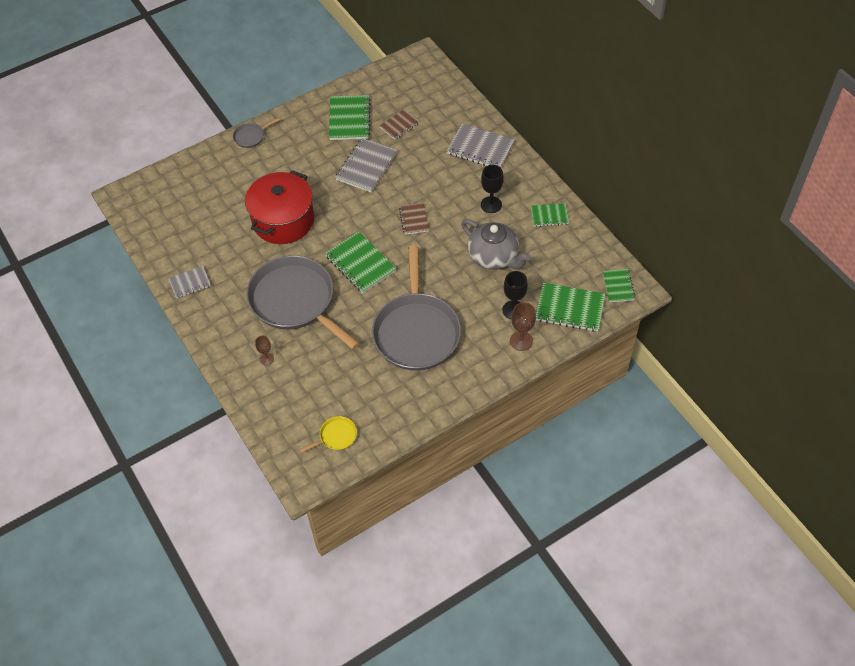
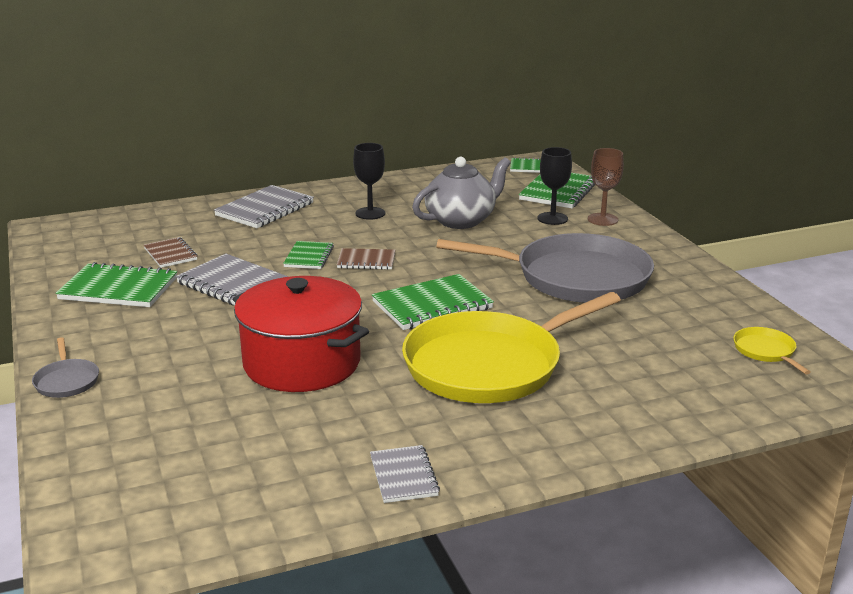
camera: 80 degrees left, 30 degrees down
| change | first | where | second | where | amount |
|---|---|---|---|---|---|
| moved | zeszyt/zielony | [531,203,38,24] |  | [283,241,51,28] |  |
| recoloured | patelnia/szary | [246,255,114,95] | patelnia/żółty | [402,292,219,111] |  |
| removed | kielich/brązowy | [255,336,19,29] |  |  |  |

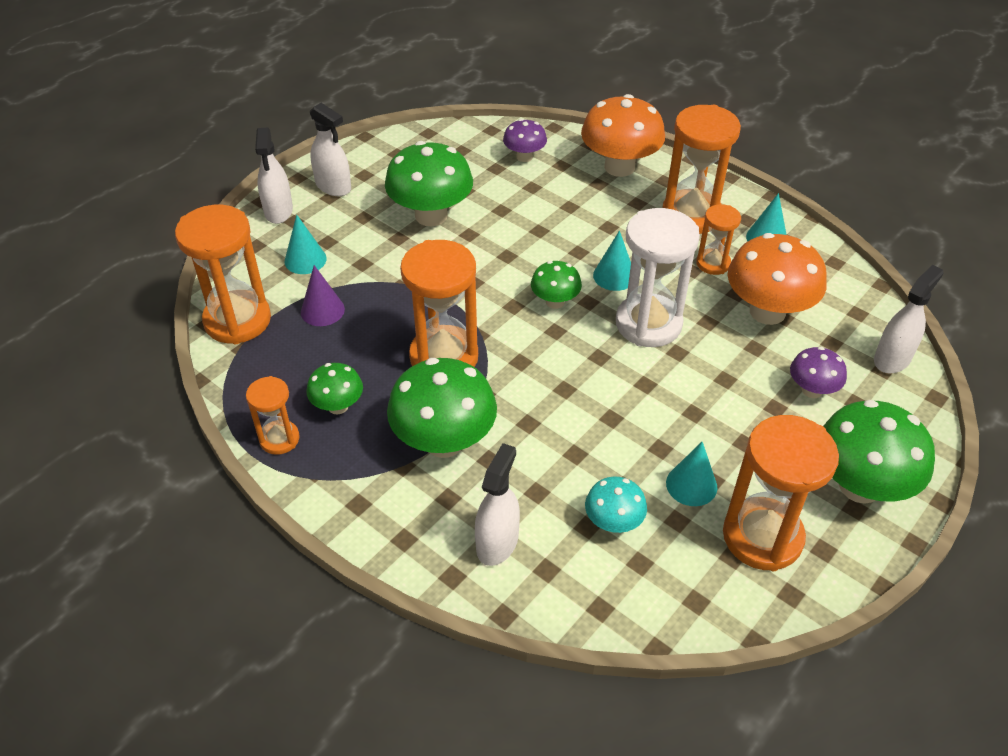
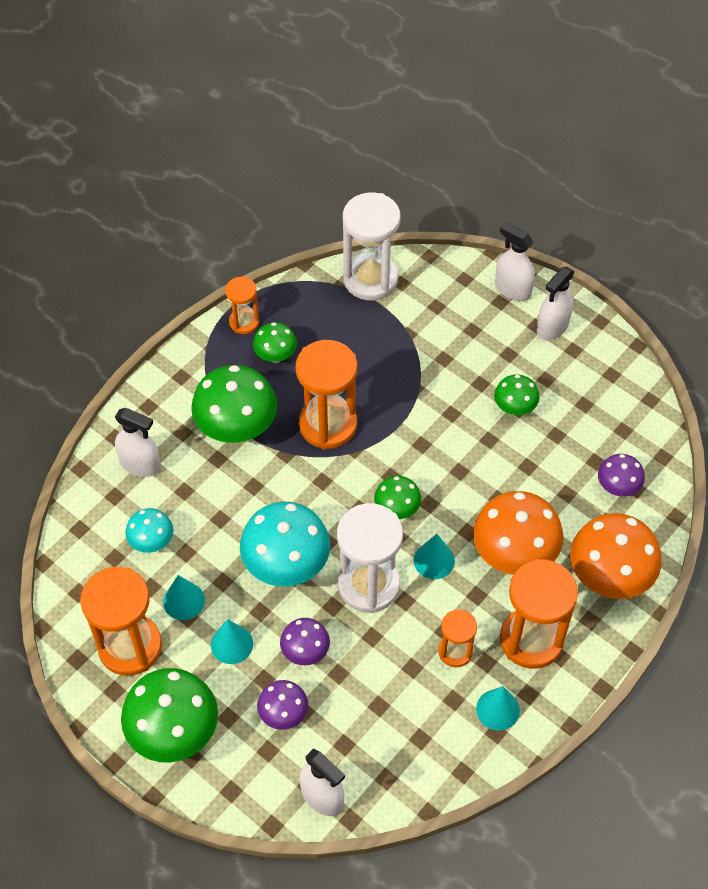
camera: 90 degrees right, 10 degrees up
| change | first | where | second | where | amount |
|---|---|---|---|---|---|
| moved | stożek/turkusowy | [285,214,42,60] |  | [211,619,42,45] |  |
| added |  |  | grzyb/turkusowy | [240,502,90,85] |  |
| added |  |  | grzyb/fioletowy | [280,618,50,47] |  |
| recoloured | klepsydra/pomarańczowy | [175,205,96,139] | klepsydra/biały | [343,193,58,107] |  |
| moved | grzyb/pomarańczowy | [728,233,99,92] |  | [473,491,91,84] |  |
| resized | grzyb/zielony | [385,141,88,85] |  | [494,375,45,40] | x0.54 |
| turned | spryskiwacz/biały | [255,128,38,96] |  | [495,222,40,79] | 45 degrees clockwise |
| removed | stożek/fioletowy | [301,265,44,61] |  |  |  |

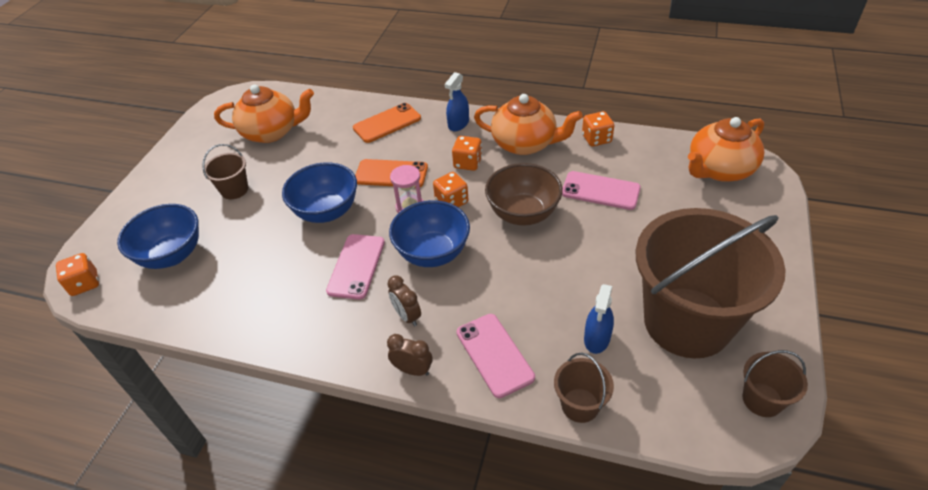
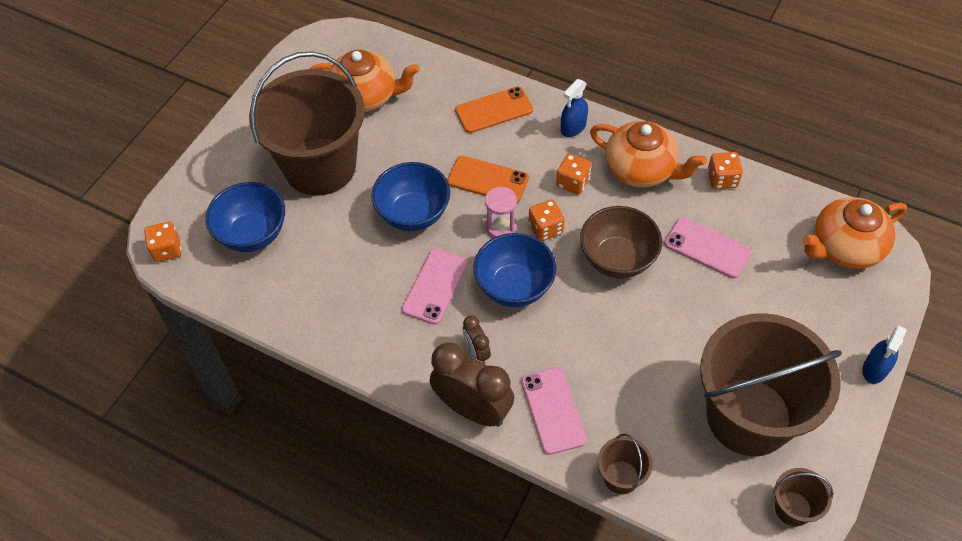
camera: 10 degrees right, 10 degrees up
| change | first | where | second | where | amount |
|---|---|---|---|---|---|
| resized | wiadro/brązowy | [202,144,46,55] |  | [249,51,116,145] | x2.46 |
| resized | budzik/brązowy | [387,334,46,42] |  | [430,342,84,84] | x2.01 |
| moved | spryskiwacz/niebieski | [584,284,30,70] |  | [862,325,45,59] |  |

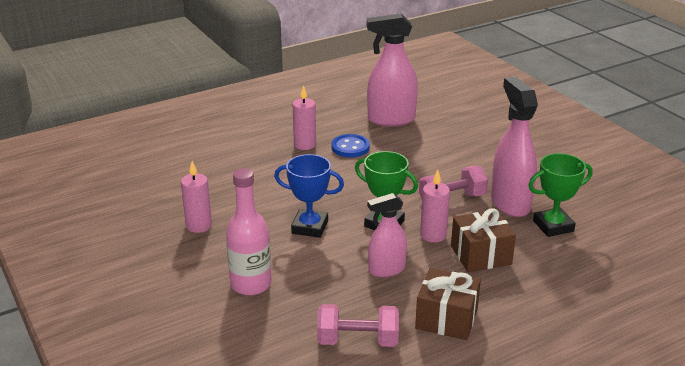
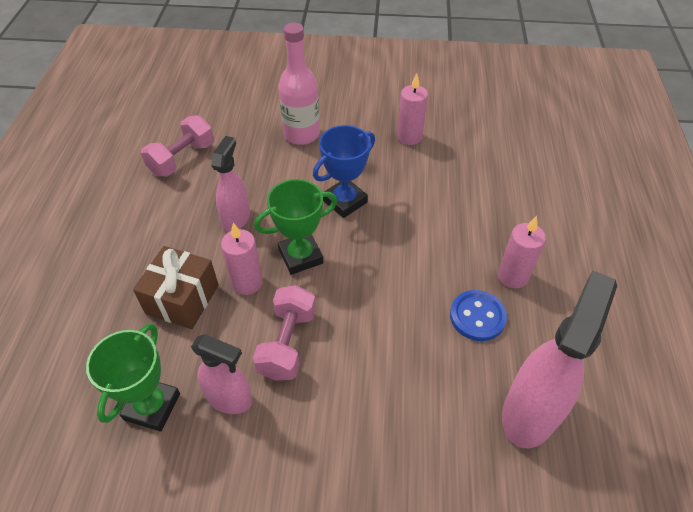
camera: 125 degrees right, 20 degrees up
| change | first | where | second | where | amount |
|---|---|---|---|---|---|
| resized | spryskiwacz/różowy | [491,77,47,140] |  | [191,334,61,80] | x0.62 |
| removed | prezent/brązowy | [415,268,66,72] |  |  |  |

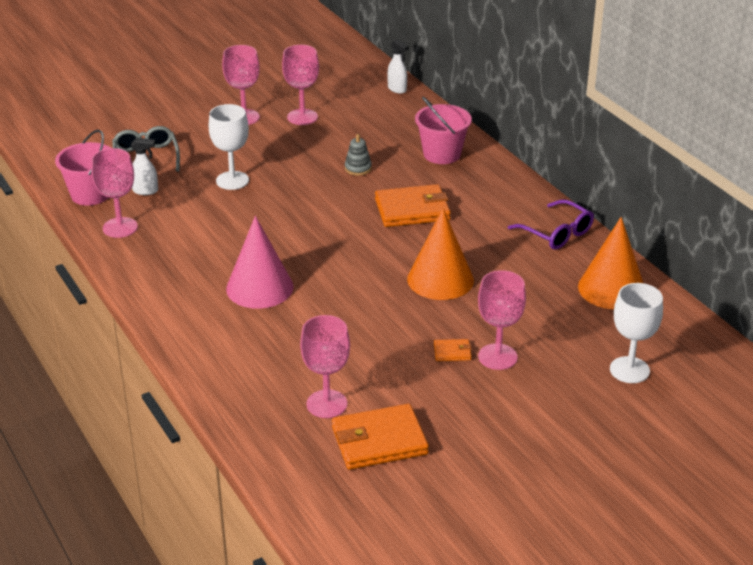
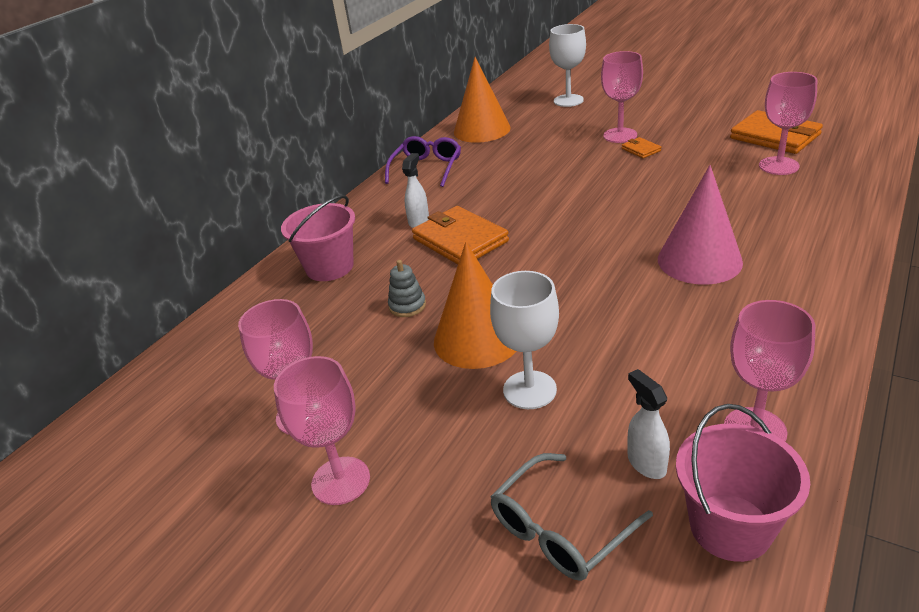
camera: 115 degrees left, 0 degrees up
| change | first | where | second | where | amount |
|---|---|---|---|---|---|
| moved | spryskiwacz/biały | [387,39,22,55] |  | [402,153,27,75] |  |
| moved | stożek/pomarańczowy | [407,208,67,92] |  | [434,242,83,127] |  |

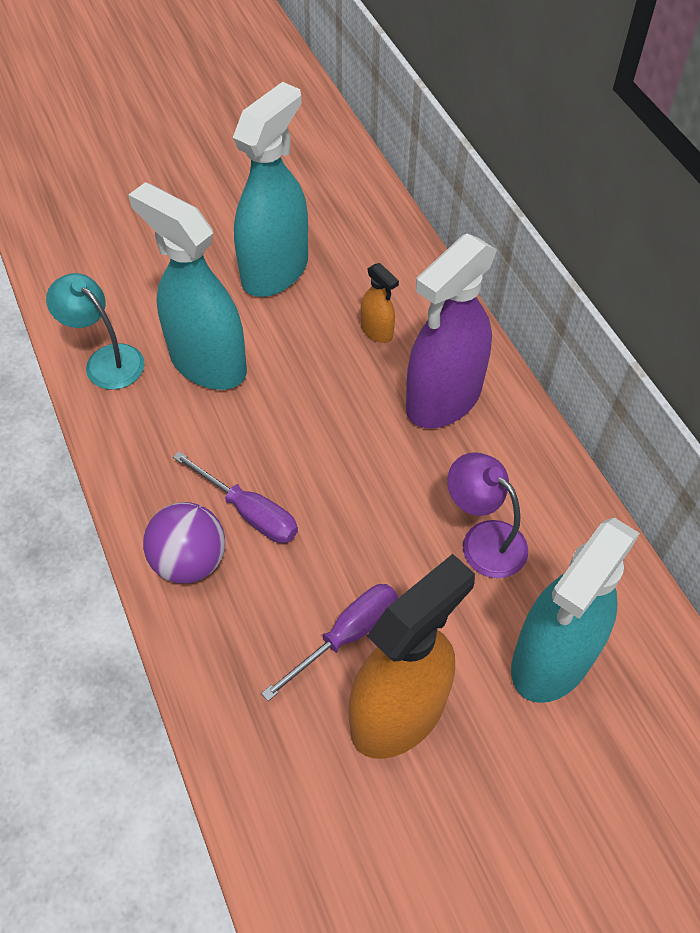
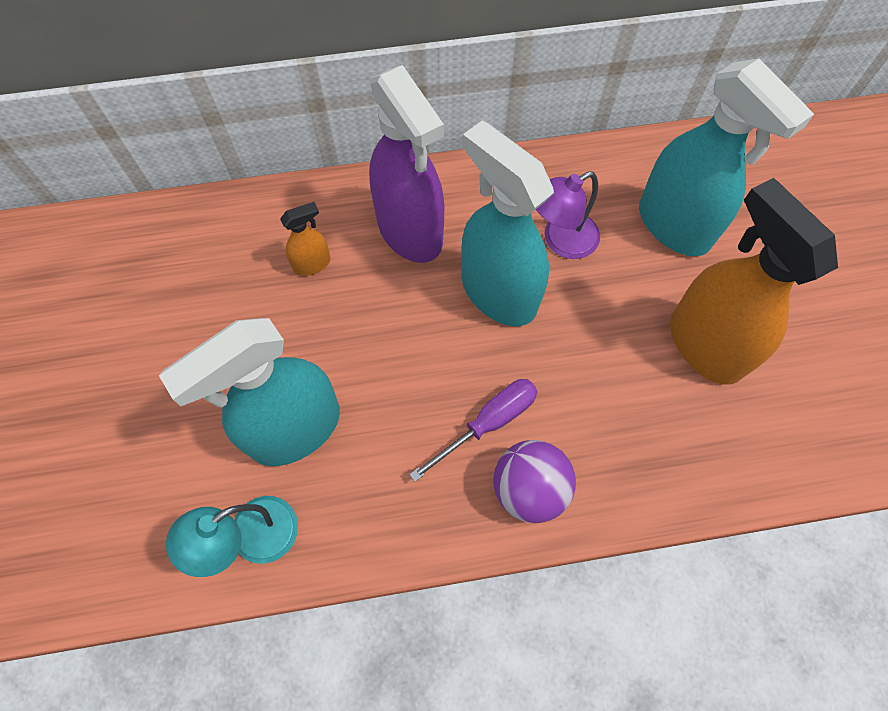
camera: 75 degrees left, 10 degrees up
| change | first | where | second | where | amount |
|---|---|---|---|---|---|
| moved | spryskiwacz/turkusowy | [233,82,75,215] |  | [461,120,93,206] |  |
| removed | śrubokręt/fioletowy | [261,584,137,117] |  |  |  |

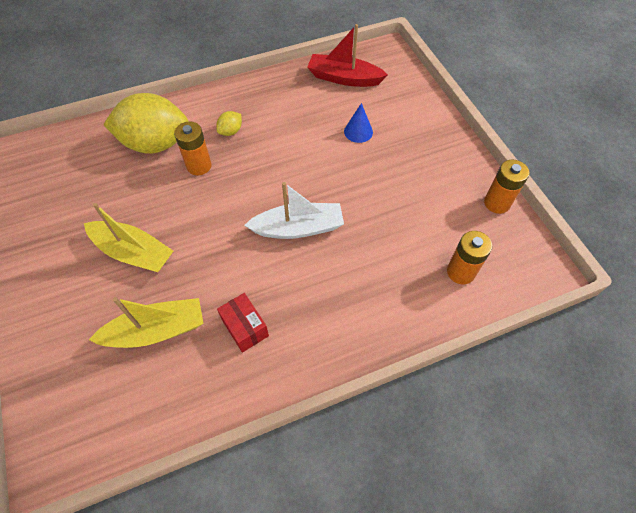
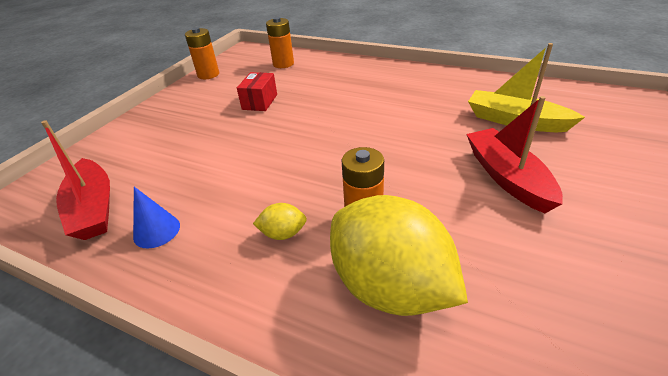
camera: 130 degrees left, 20 degrees down
| change | first | where | second | where | amount |
|---|---|---|---|---|---|
| moved | stożek/niebieski | [344,103,29,40] |  | [133,187,47,62] |  |
| moved | pudełko/czerwony | [217,293,52,60] |  | [237,72,40,39] |  |
| recoloured | łódka/żółty | [84,203,89,69] | łódka/czerwony | [466,96,97,117] |  |
| removed | łódka/biały | [244,182,100,57] |  |  |  |

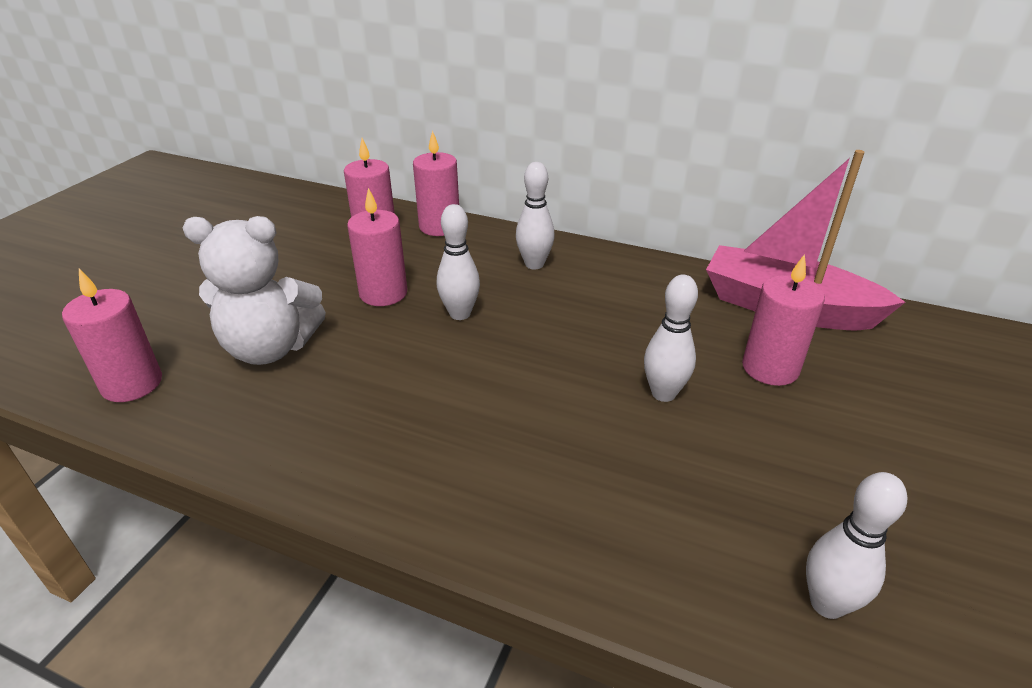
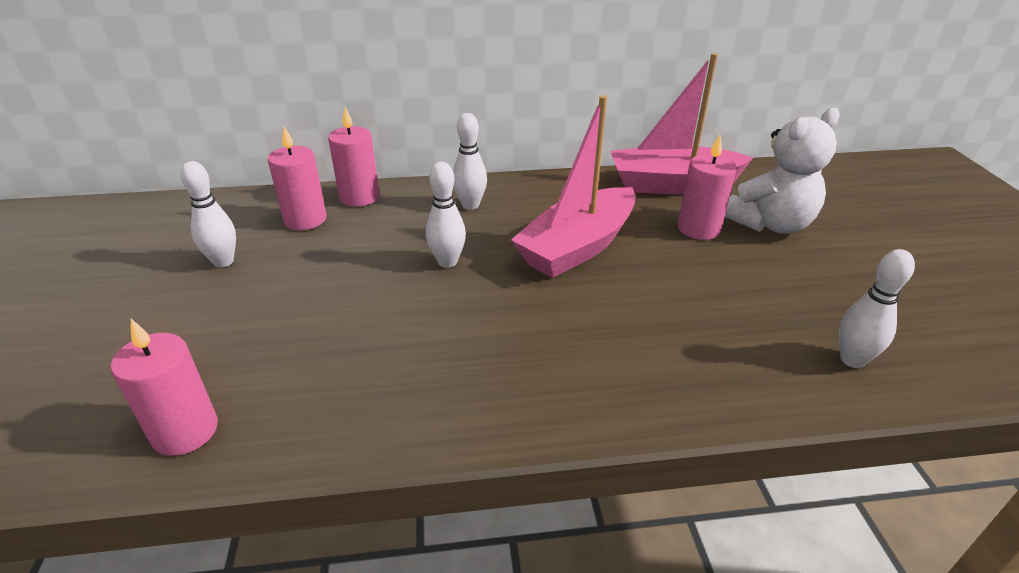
camera: 30 degrees left, 0 degrees up
| change | first | where | second | where | amount |
|---|---|---|---|---|---|
| moved | kręgiel/biały | [644,275,54,127] |  | [181,161,55,107] |  |
| added |  |  | łódka/różowy | [511,95,125,183] |  |
| moved | miś/biały | [182,216,144,149] |  | [725,108,115,126] |  |
| removed | świeca/różowy | [347,188,60,118] |  |  |  |

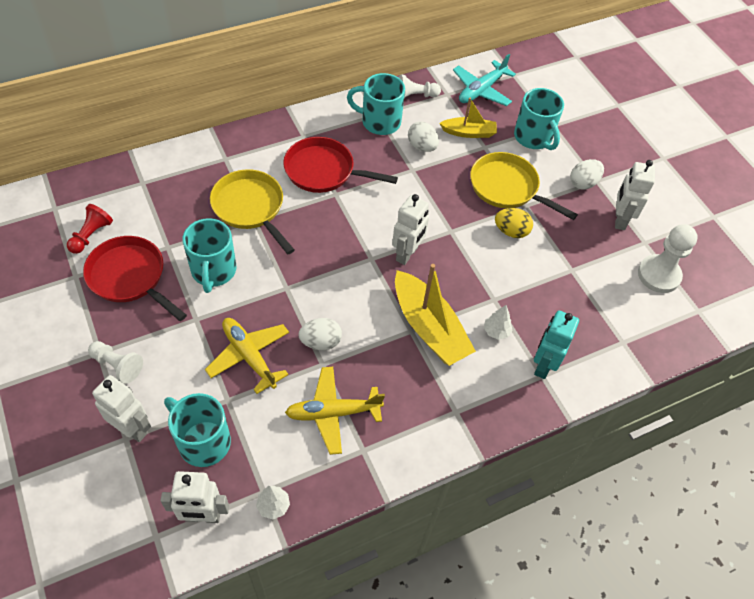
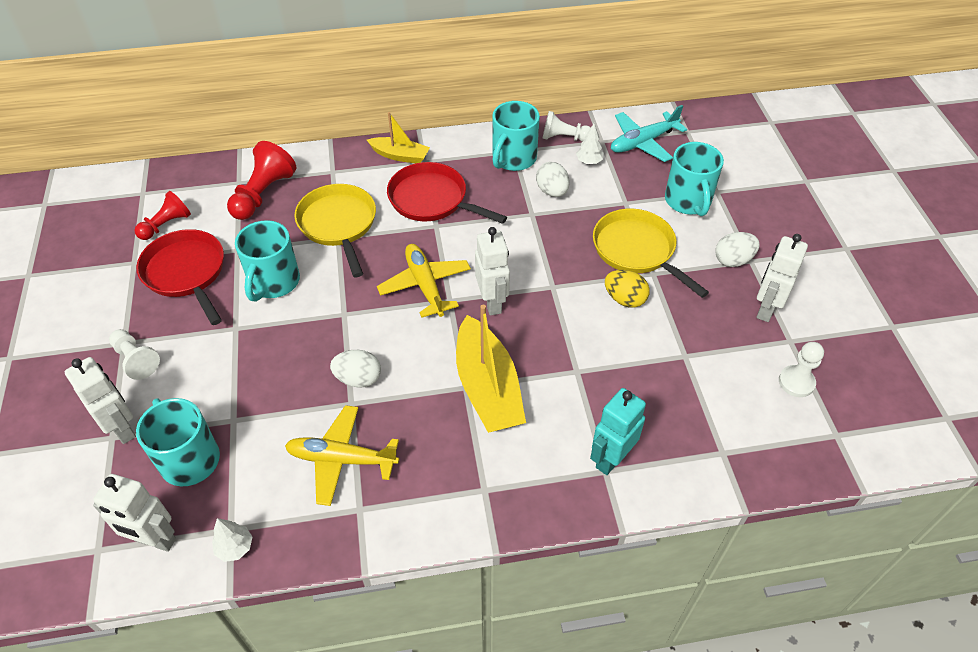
camera: 20 degrees right, 5 degrees down
| change | first | where | second | where | amount |
|---|---|---|---|---|---|
| added |  |  | pionek/czerwony | [227,141,69,79] |  |
| moved | łódka/żółty | [439,98,58,40] |  | [367,112,63,51] |  |
| moved | samolot/żółty | [205,318,84,76] |  | [377,244,94,74] |  |
| turned | robot/biały | [392,194,37,71] |  | [475,227,35,89] | 60 degrees counterclockwise |
| turned | kubek/turkusowy | [347,73,58,62] |  | [492,101,48,70] | 90 degrees counterclockwise |
| moved | drzewko/biały | [484,305,29,35] |  | [576,124,28,40] |  |
| resized | pionek/biały | [638,224,60,69] |  | [779,342,45,55] | x0.65 |

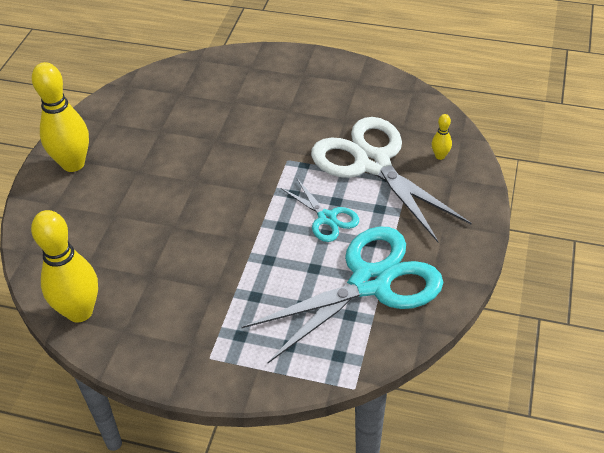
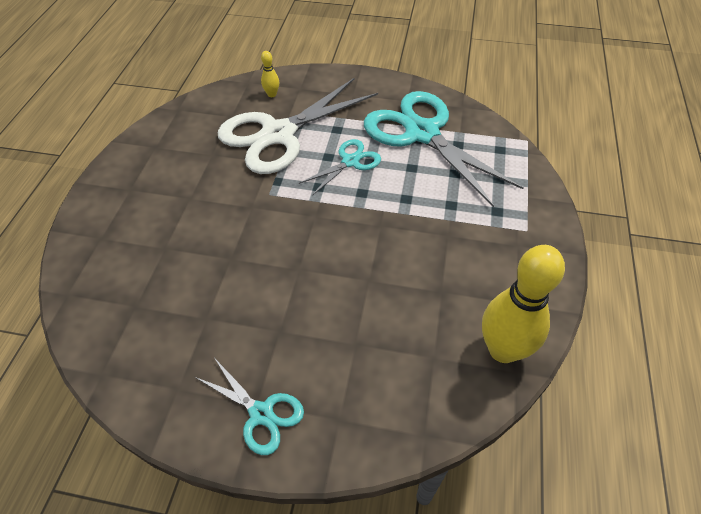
camera: 95 degrees left, 5 degrees up
| change | first | where | second | where | amount |
|---|---|---|---|---|---|
| replaced | kręgiel/żółty | [32,62,57,110] | nożyczki/turkusowy | [195,359,109,96] |  |

